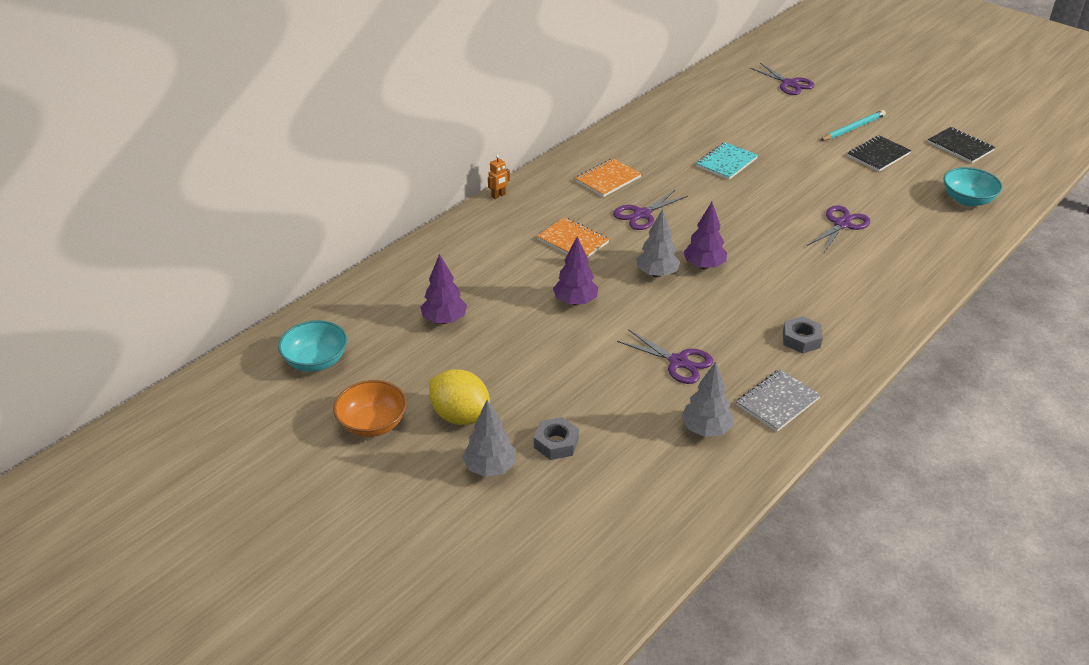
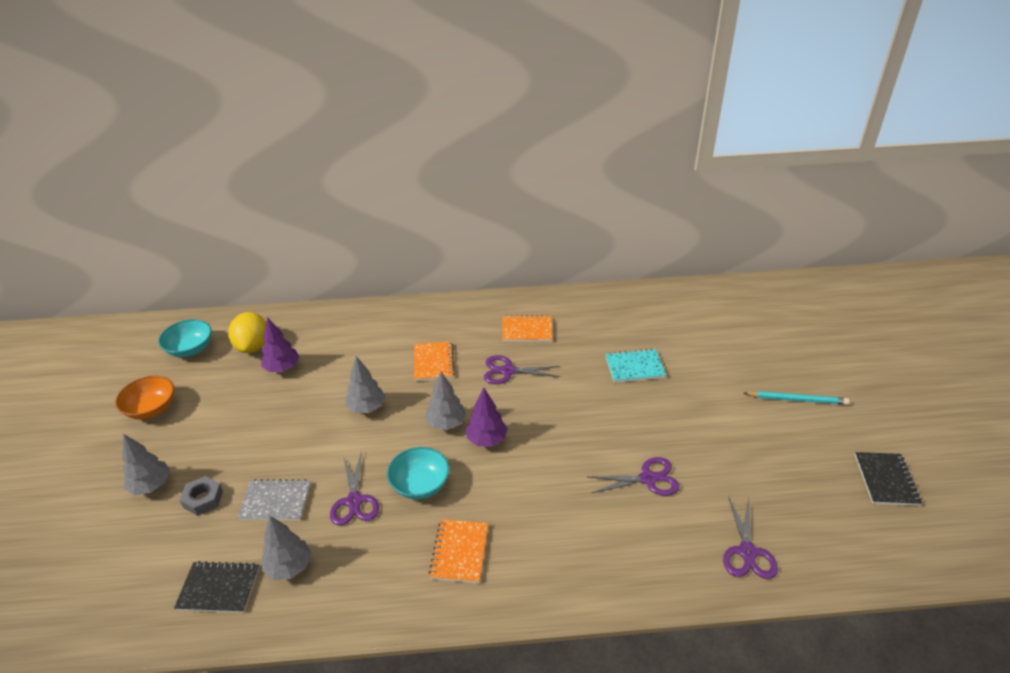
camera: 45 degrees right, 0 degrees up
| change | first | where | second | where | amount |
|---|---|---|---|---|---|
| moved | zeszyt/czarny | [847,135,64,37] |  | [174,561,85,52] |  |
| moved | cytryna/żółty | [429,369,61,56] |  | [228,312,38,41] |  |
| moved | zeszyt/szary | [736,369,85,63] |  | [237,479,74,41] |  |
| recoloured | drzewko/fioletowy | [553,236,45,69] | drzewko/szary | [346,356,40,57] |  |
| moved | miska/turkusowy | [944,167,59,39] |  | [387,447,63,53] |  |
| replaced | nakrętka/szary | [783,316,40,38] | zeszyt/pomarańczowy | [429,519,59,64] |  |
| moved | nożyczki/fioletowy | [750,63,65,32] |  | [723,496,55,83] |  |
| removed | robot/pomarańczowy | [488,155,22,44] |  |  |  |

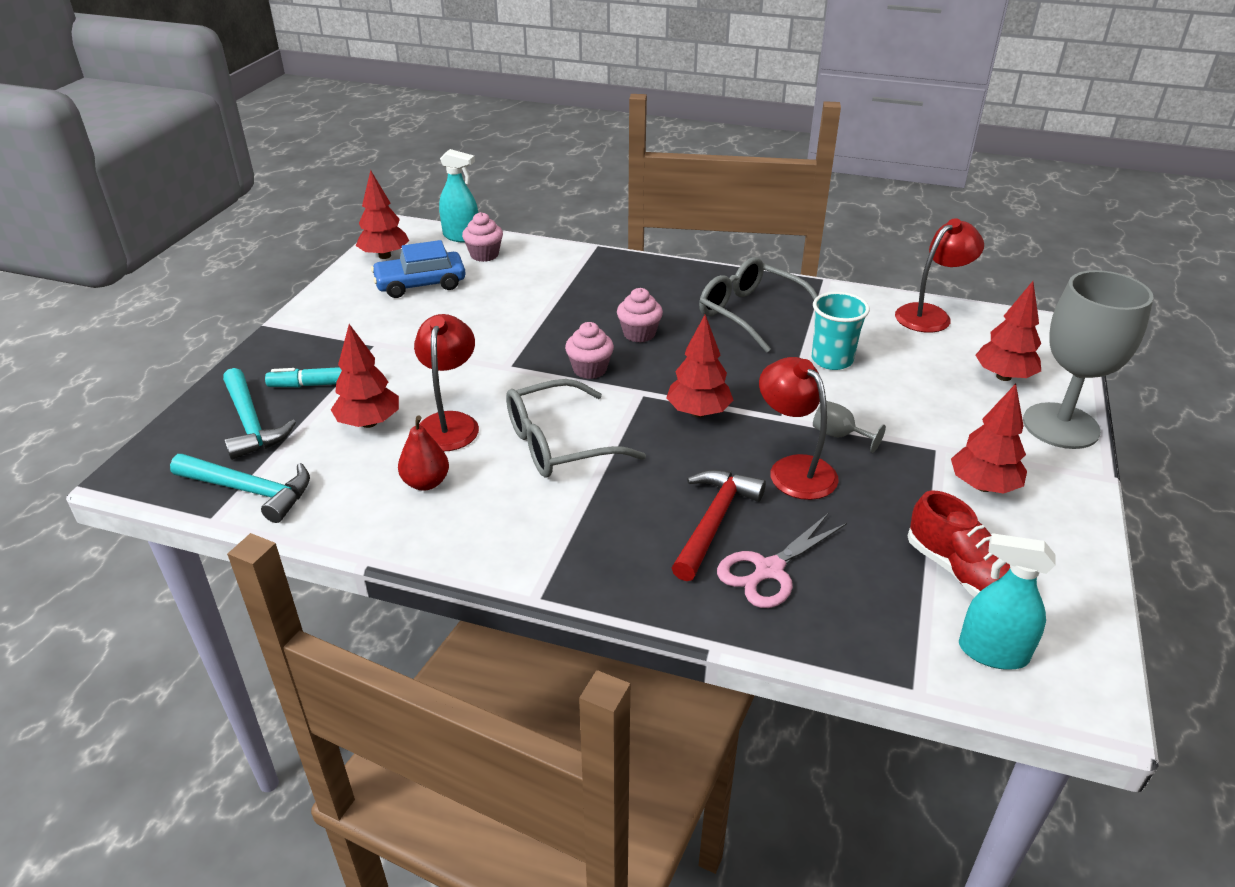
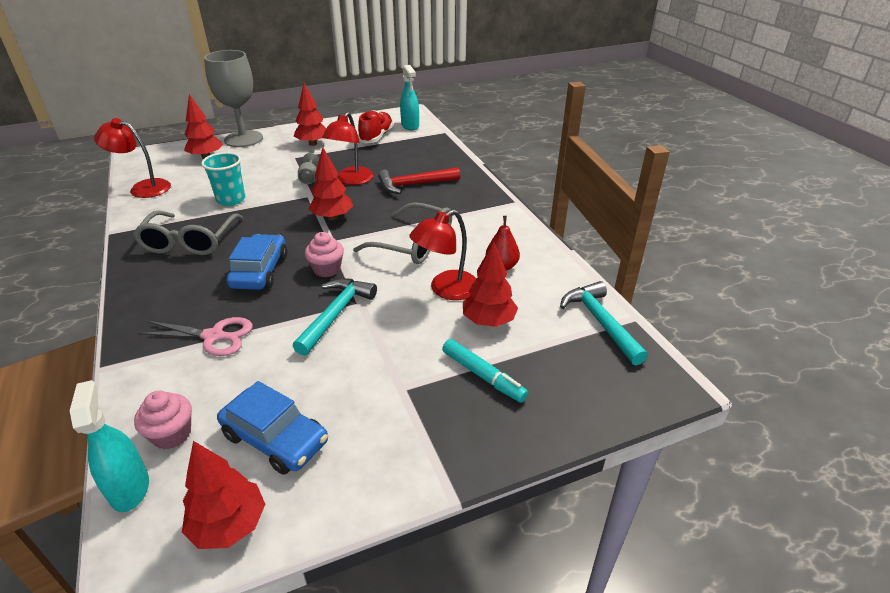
camera: 130 degrees left, 0 degrees up
| change | first | where | second | where | amount |
|---|---|---|---|---|---|
| moved | nożyczki/różowy | [717,514,130,94] |  | [137,317,116,39] |  |
| replaced | muffinka/różowy | [617,288,46,55] | samochód/niebieski | [227,234,60,56] |  |
| moved | młotek/turkusowy | [223,368,73,92] |  | [293,278,84,78] |  |

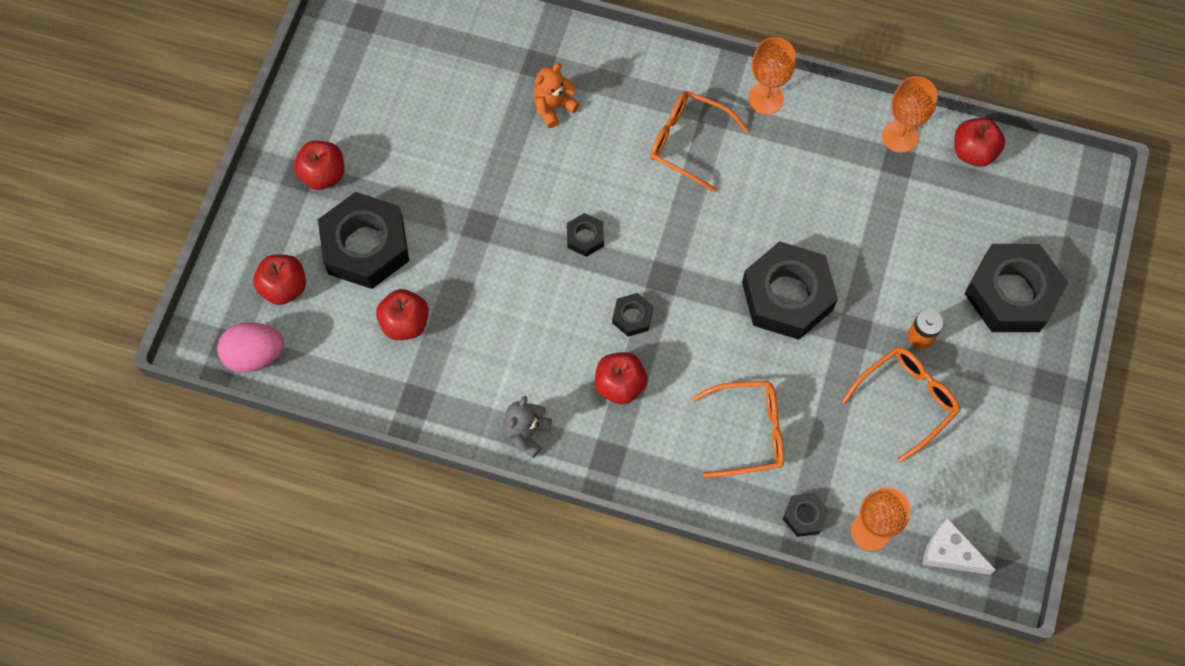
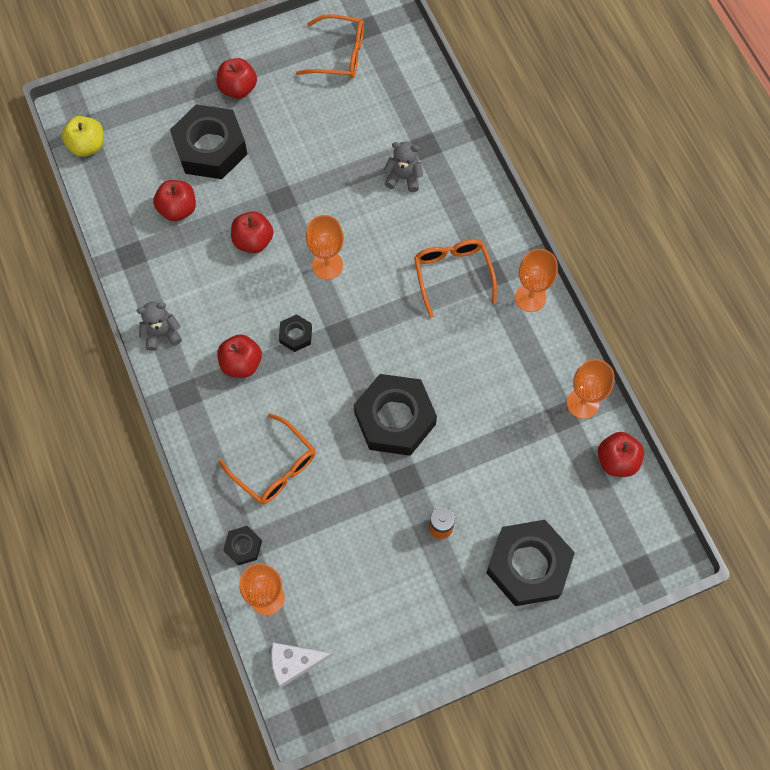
camera: 50 degrees right, 0 degrees up
| change | first | where | second | where | amount |
|---|---|---|---|---|---|
| replaced | jajko/różowy | [217,322,67,50] | jabłko/żółty | [61,116,42,41] |  |
| moved | jabłko/czerwony | [253,254,53,51] |  | [231,211,42,42] |  |
| turned | ser/biały | [922,519,74,56] |  | [271,642,61,46] | 90 degrees counterclockwise |
| moved | okulary/pomarańczowy | [842,347,118,115] |  | [296,14,68,64] |  |
| replaced | nakrętka/czarny | [567,213,37,44] | kielich/pomarańczowy | [306,215,38,65] |  |
| recoloured | miś/pomarańczowy | [534,63,46,65] | miś/szary | [384,142,39,50] |  |

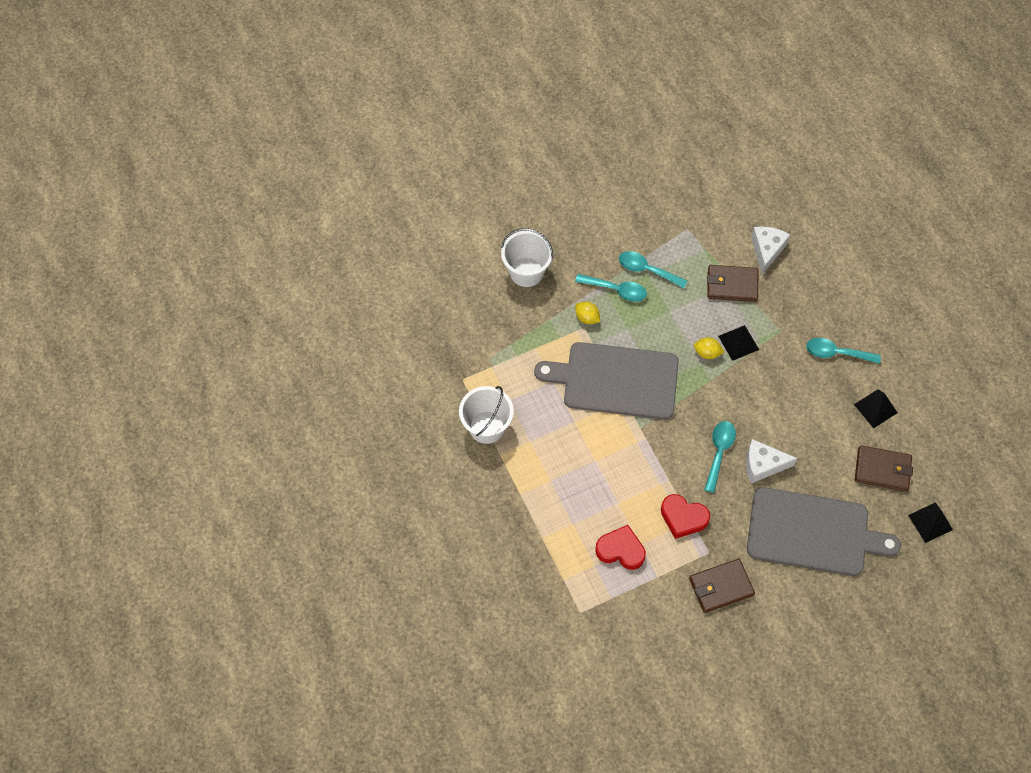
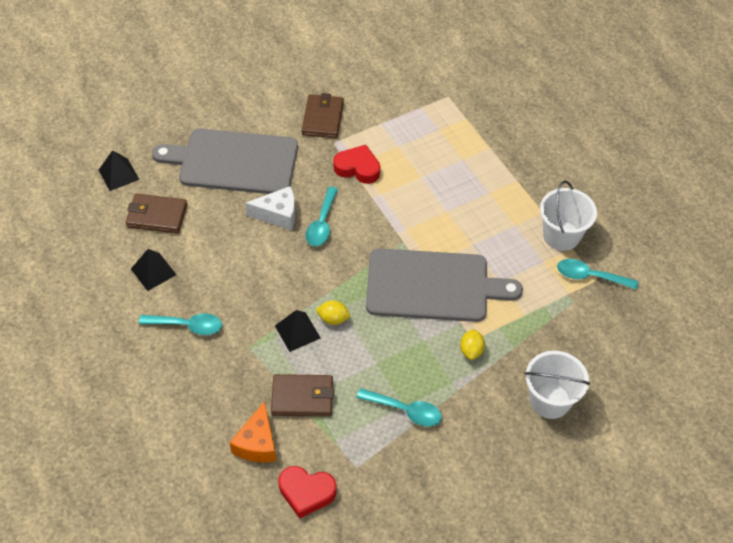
camera: 175 degrees right, 10 degrees down
| change | first | where | second | where | amount |
|---|---|---|---|---|---|
| recoloured | ser/biały | [751,226,39,49] | ser/pomarańczowy | [229,401,47,61] |  |
| moved | serce/czerwony | [595,525,51,45] |  | [279,466,57,53] |  |
| turned | portfel/brązowy | [689,559,66,54] |  | [302,93,42,45] | 60 degrees counterclockwise |
| turned | cytryna/żółty | [575,302,25,22] |  | [460,329,25,31] | 60 degrees clockwise |
| moved | łyżka/turkusowy | [575,274,72,28] |  | [557,259,81,31] |  |

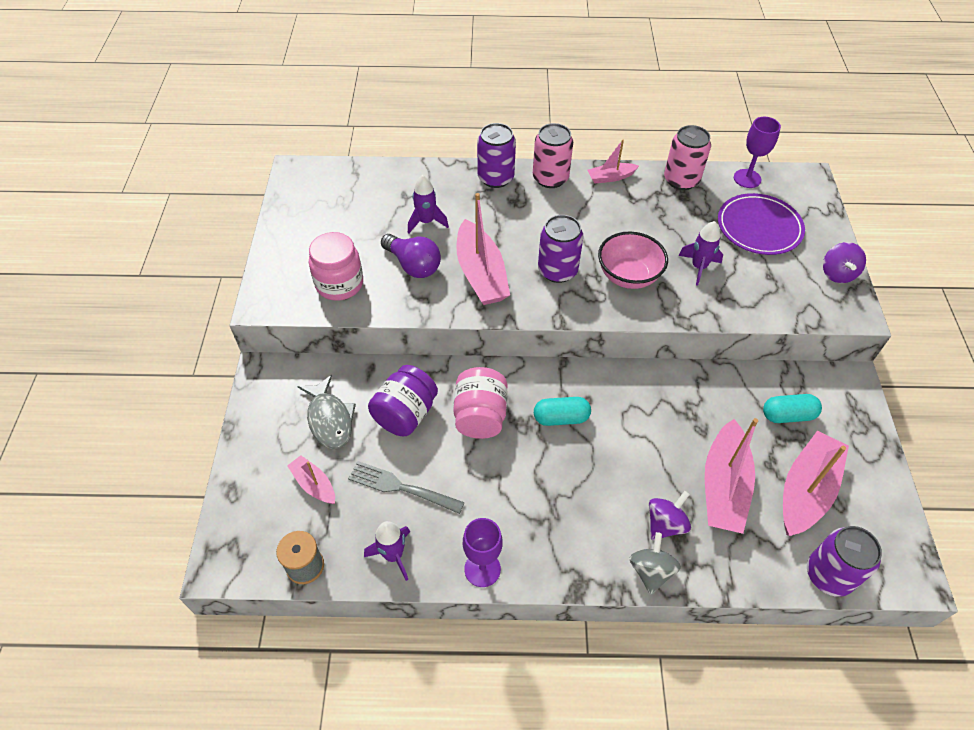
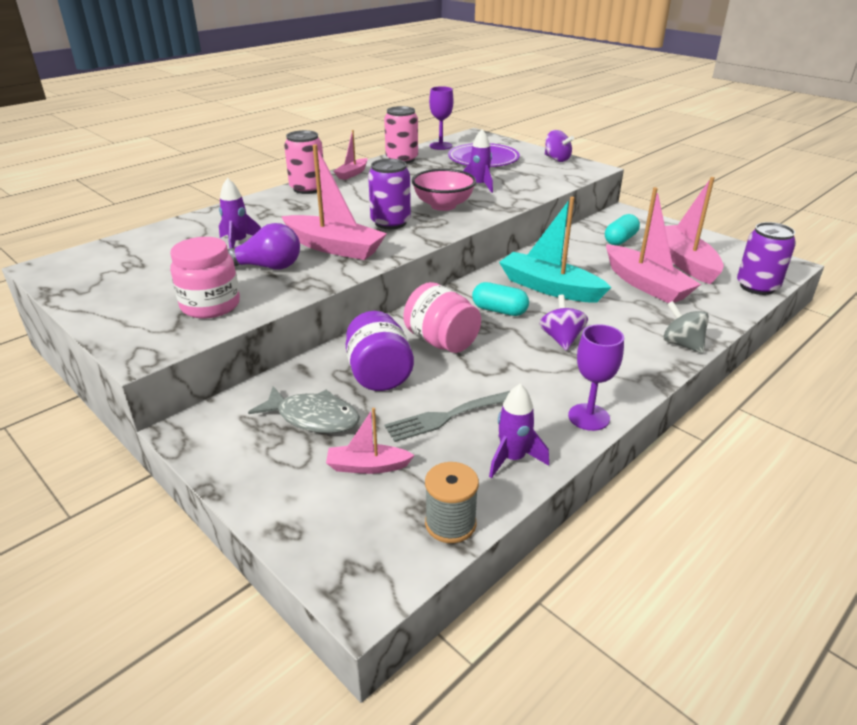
camera: 45 degrees left, 20 degrees down
| change | first | where | second | where | amount |
|---|---|---|---|---|---|
| turned | kapsułka/turkusowy | [534,397,57,29] |  | [472,282,57,34] | 75 degrees clockwise |
| added |  |  | łódka/turkusowy | [499,197,112,106] |  |
| moved | bączek/fioletowy | [649,491,42,49] |  | [539,295,49,56] |  |
| removed | puszka/fioletowy | [477,123,39,65] |  |  |  |

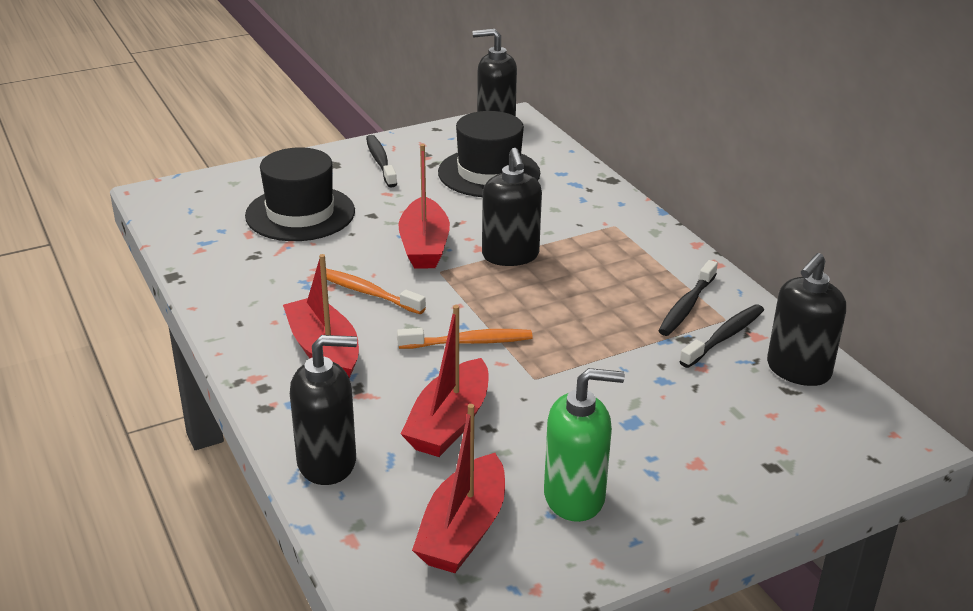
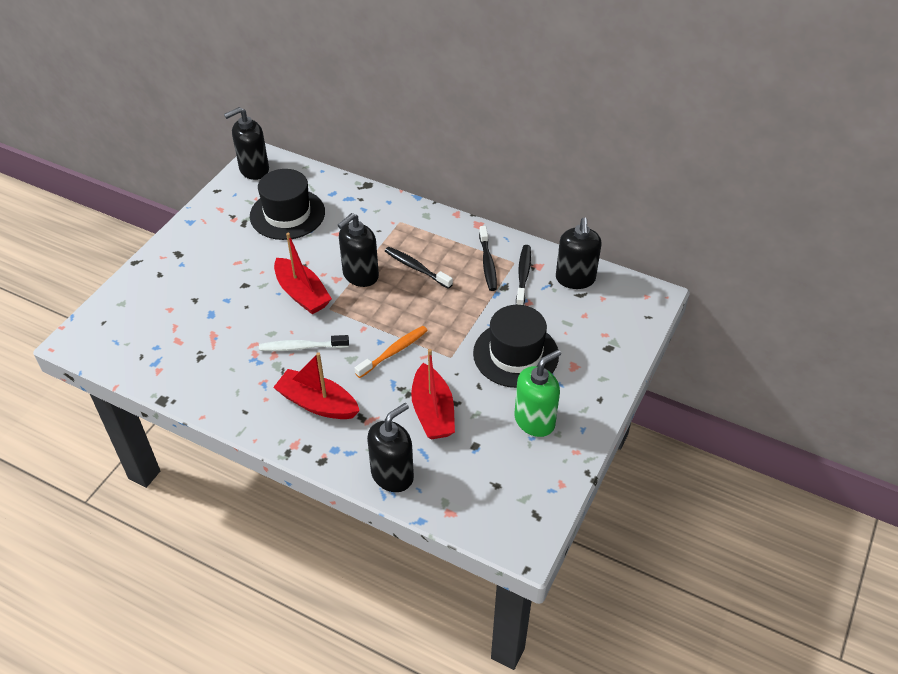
camera: 35 degrees left, 15 degrees up
| change | first | where | second | where | amount |
|---|---|---|---|---|---|
| recoloured | szczoteczka do zębów/pomarańczowy | [326,269,100,45] | szczoteczka do zębów/biały | [259,335,90,16] |  |
| turned | dozownik mydła/czarny | [482,148,60,118] |  | [338,213,41,74] | 90 degrees clockwise |
| moved | szczoteczka do zębów/czarny | [366,135,31,53] |  | [385,247,68,42] |  |
| moved | kapelusz/czarny | [245,147,110,94] |  | [473,305,86,83] |  |
| removed | łódka/czerwony | [412,404,93,169] |  |  |  |

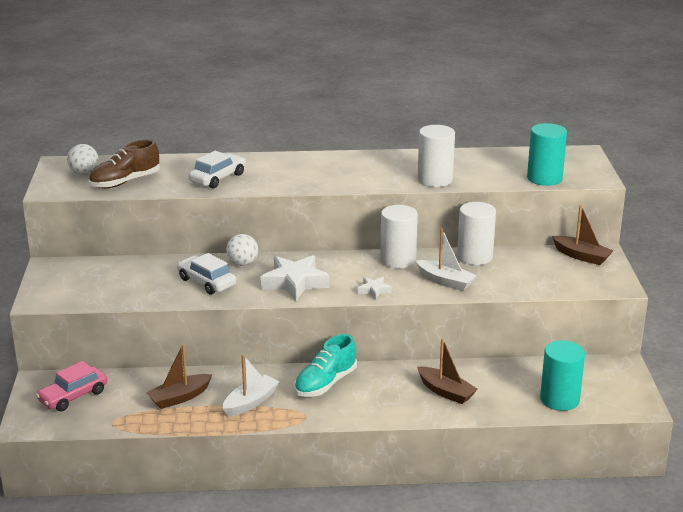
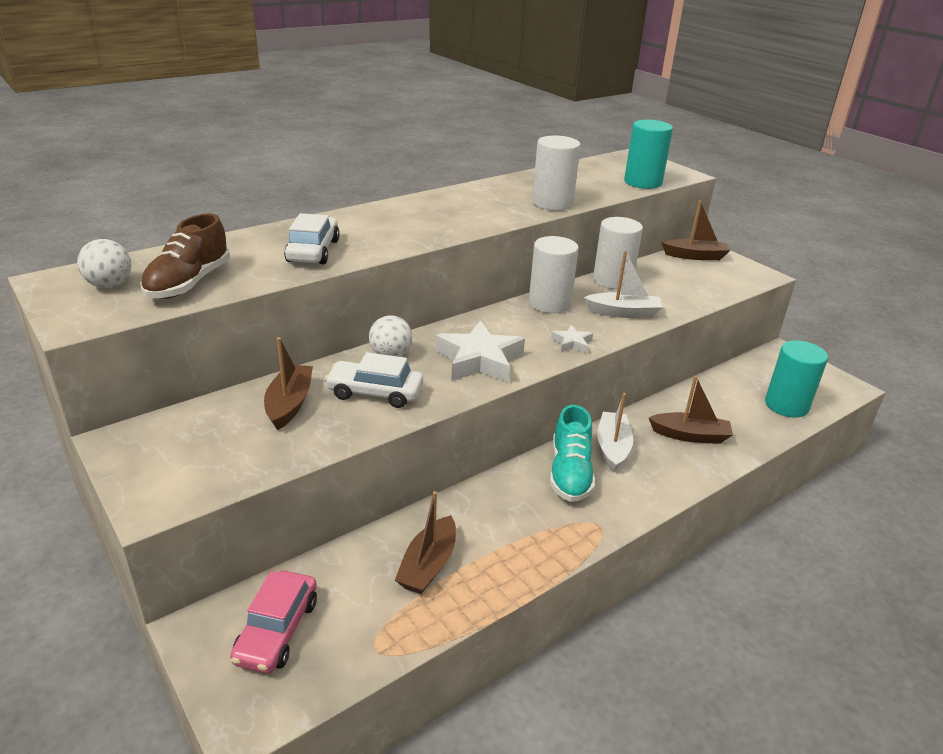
camera: 35 degrees left, 5 degrees up
| change | first | where | second | where | amount |
|---|---|---|---|---|---|
| added |  |  | łódka/brązowy | [264,337,49,93] |  |
| moved | łódka/biały | [223,354,56,63] |  | [597,393,36,79] |  |

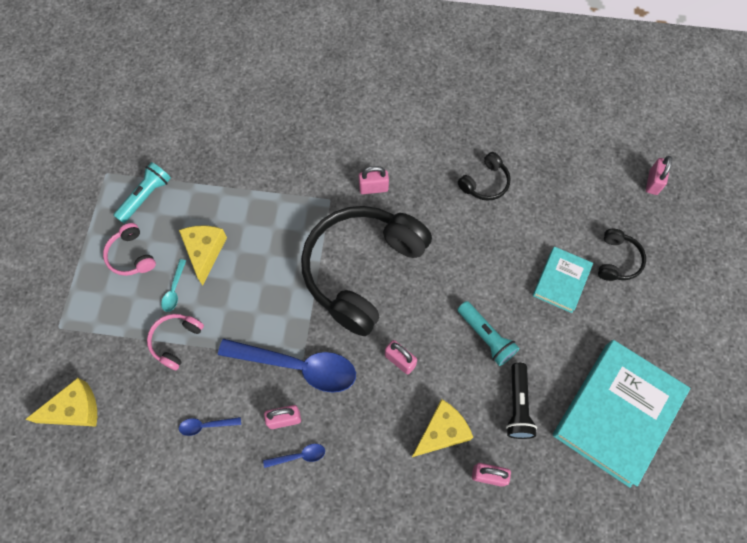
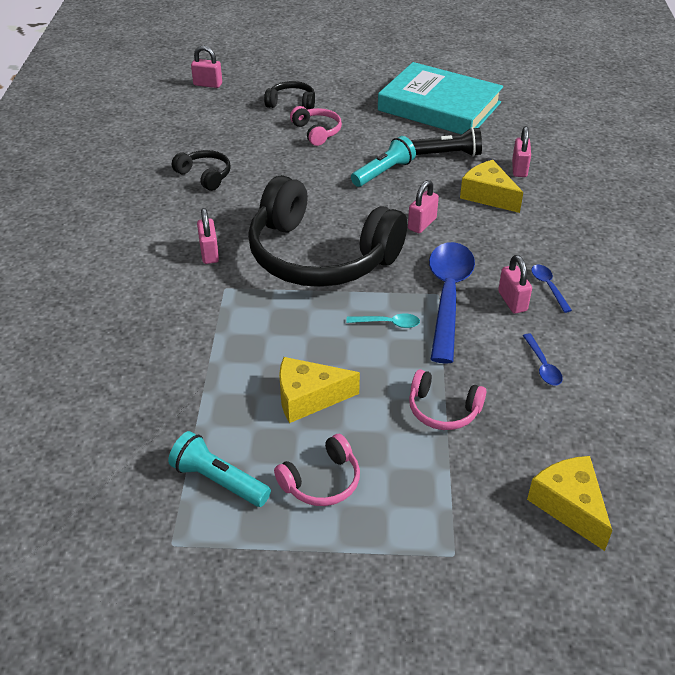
camera: 95 degrees left, 25 degrees down
| change | first | where | second | where | amount |
|---|---|---|---|---|---|
| replaced | książka/turkusowy | [533,247,60,66] | słuchawki/różowy | [290,106,52,40] |  |
| moved | łyżka/turkusowy | [161,259,25,53] |  | [346,313,74,15] |  |

